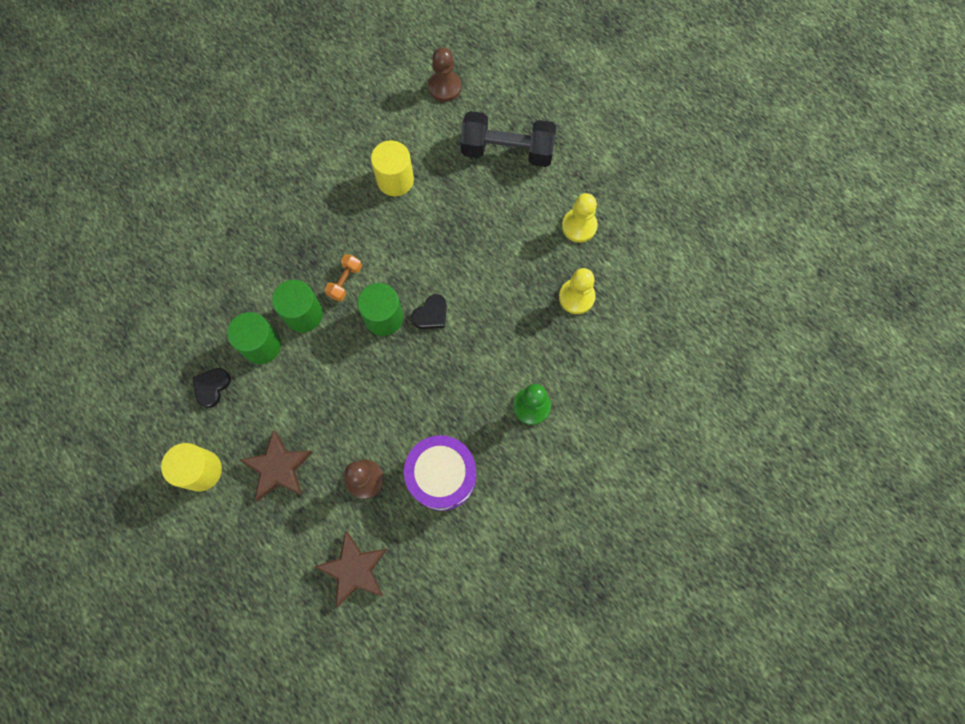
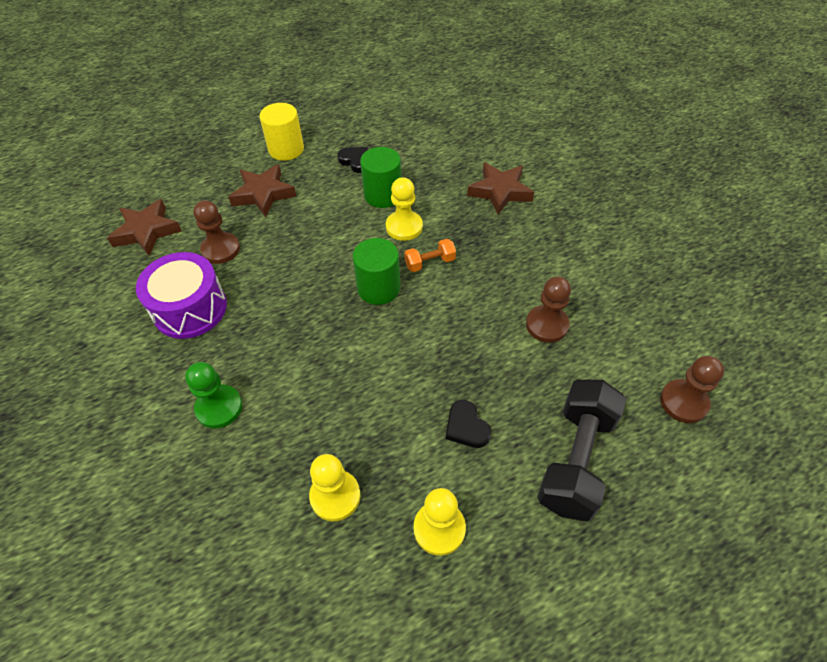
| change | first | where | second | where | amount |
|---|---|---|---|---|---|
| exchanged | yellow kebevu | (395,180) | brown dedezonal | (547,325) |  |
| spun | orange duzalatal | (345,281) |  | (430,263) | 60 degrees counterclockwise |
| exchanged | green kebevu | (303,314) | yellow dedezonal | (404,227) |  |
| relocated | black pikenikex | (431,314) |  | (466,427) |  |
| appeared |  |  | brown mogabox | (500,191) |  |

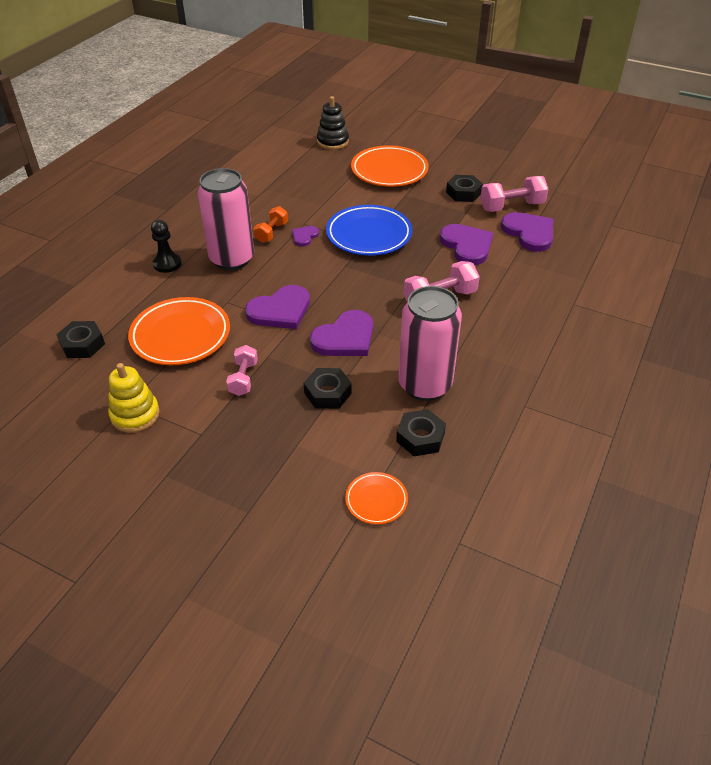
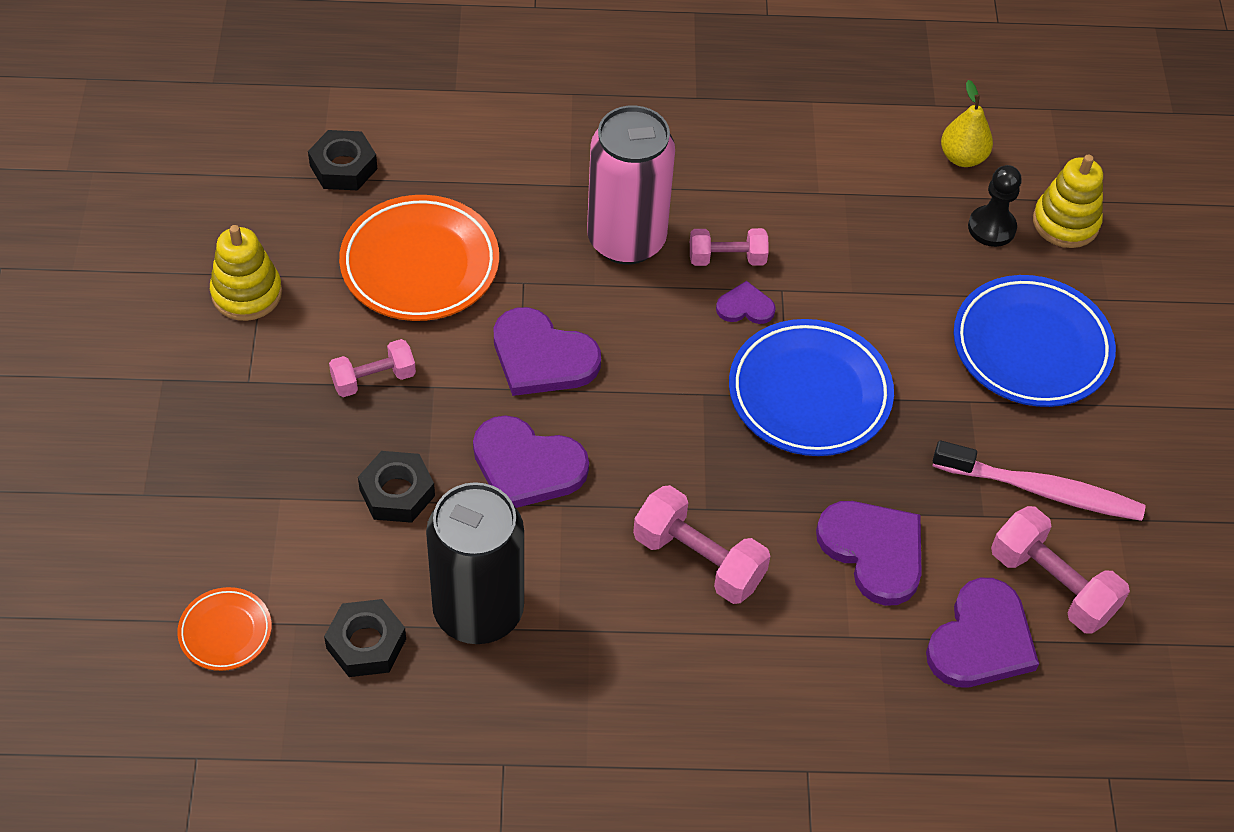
| change | first | where | second | where | amount |
|---|---|---|---|---|---|
| colour | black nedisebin | (332,142) | yellow nedisebin | (1065,222) |  |
| colour | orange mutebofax | (389,171) | blue mutebofax | (1031,347) |  |
| exchanged | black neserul | (463,193) | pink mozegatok | (1042,490) |  |
| colour | orange duzalatal | (271,233) | pink duzalatal | (727,258) |  |
| relocated | black dedezonal | (167,264) |  | (991,228) |  |
| spun | purple pikenikex | (467,246) |  | (874,551) | 75 degrees counterclockwise |
| colour | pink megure | (425,385) | black megure | (478,611) |  |
| appeared |  |  | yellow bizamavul | (962,157) |  |

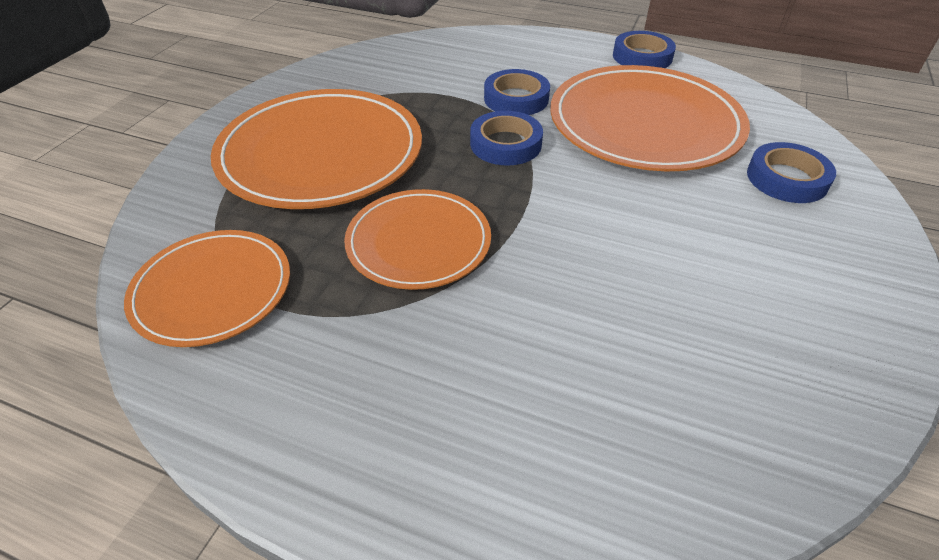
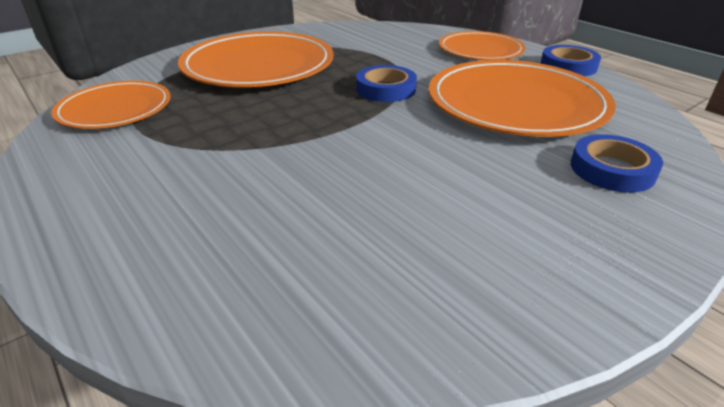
| change | first | where | second | where | amount |
|---|---|---|---|---|---|
| missing | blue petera | (516,98) |  |  |  |
| relocated | orange mutebofax | (418,242) |  | (480,50) |  |

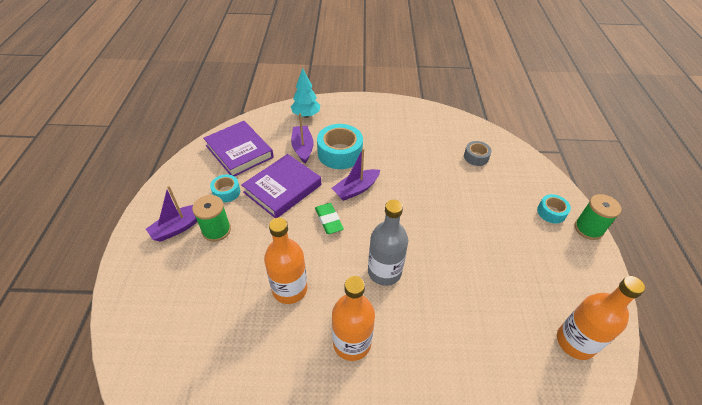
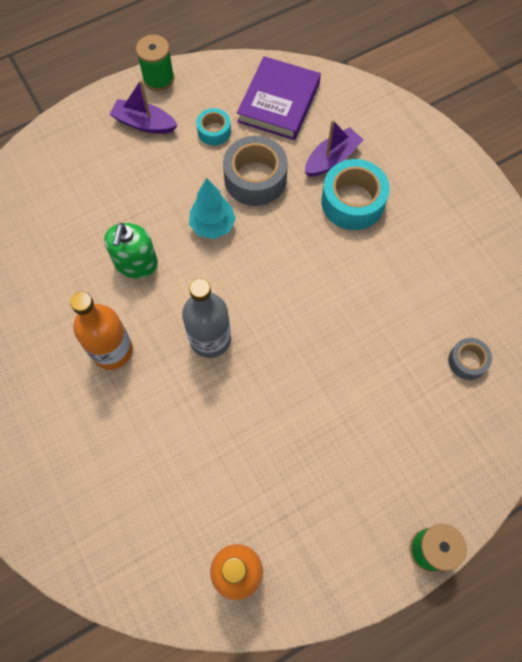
| change | first | where | second | where | amount |
|---|---|---|---|---|---|
| relocated | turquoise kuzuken | (306,115) |  | (213,225) |  |
| missing | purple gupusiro | (356,189) |  |  |  |
| exchanged | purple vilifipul | (282,188) | grey petera | (255,178) |  |
| missing | turquoise petera | (551,212) |  |  |  |
| relocated | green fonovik | (216,230) |  | (158,79) |  |
| missing | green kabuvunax | (329,220) |  |  |  |
| exchanged | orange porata | (289,289) | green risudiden | (136,263) |  |

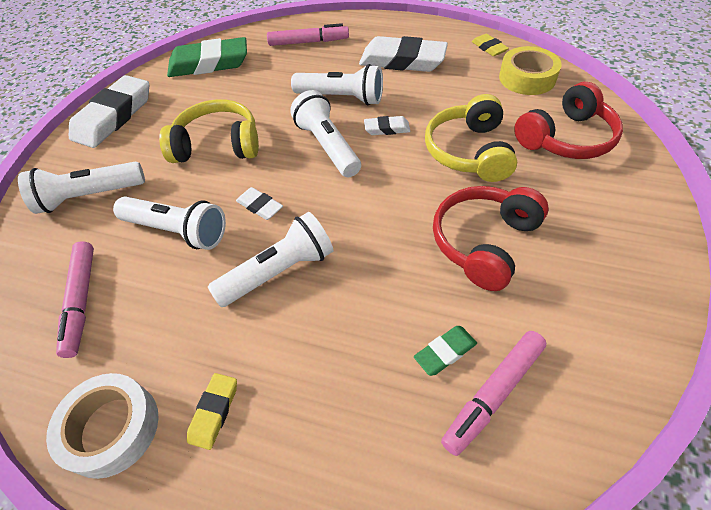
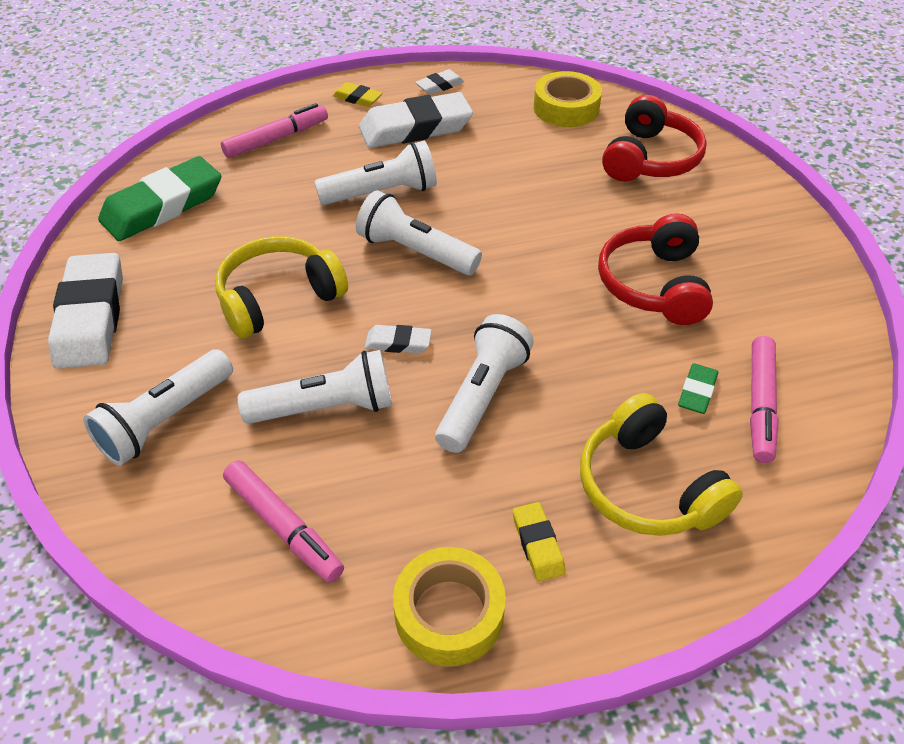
| change | first | where | second | where | amount |
|---|---|---|---|---|---|
| relocated | yellow kabuvunax | (489,48) |  | (357,98) |  |
| relocated | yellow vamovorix | (469,151) |  | (647,486) |  |
| relocated | white kabuvunax | (387,129) |  | (440,86) |  |
| colour | white petera | (112,428) | yellow petera | (449,613) |  |

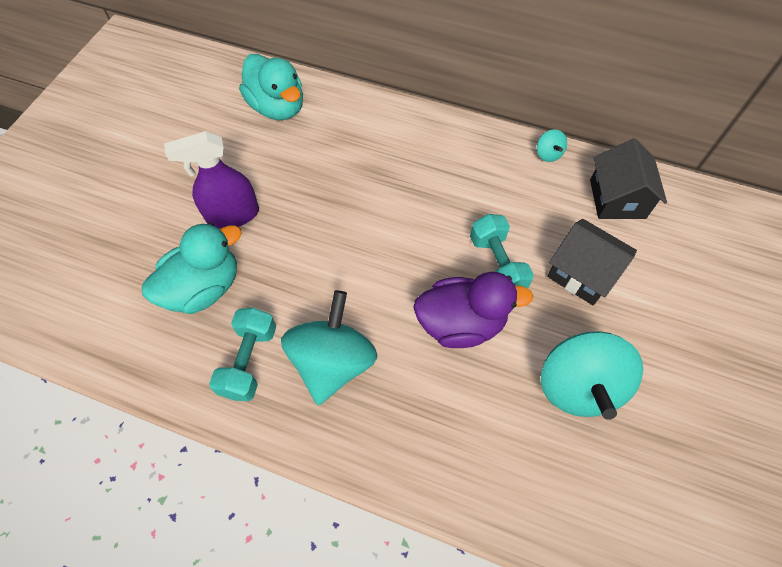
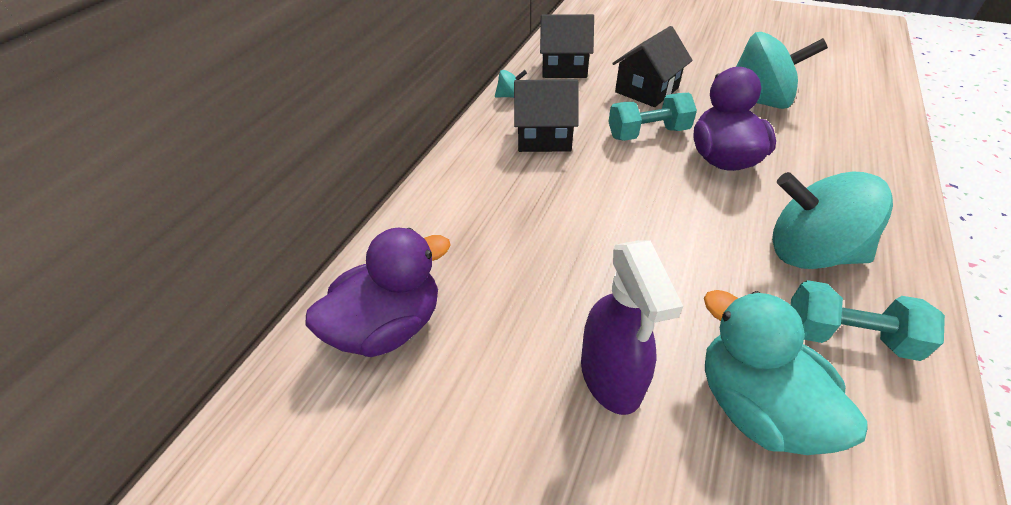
| change | first | where | second | where | amount |
|---|---|---|---|---|---|
| colour | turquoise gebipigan | (277,107) | purple gebipigan | (388,326) |  |
| appeared |  |  | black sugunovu | (544,136) |  |

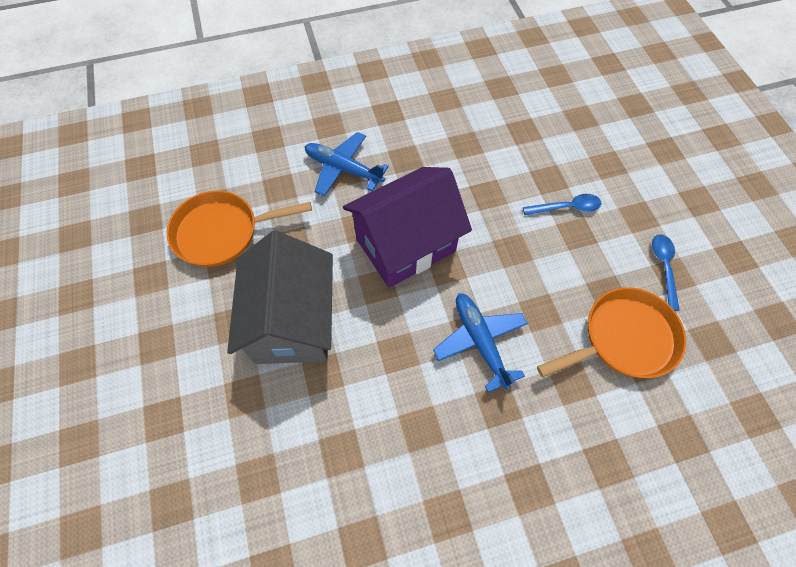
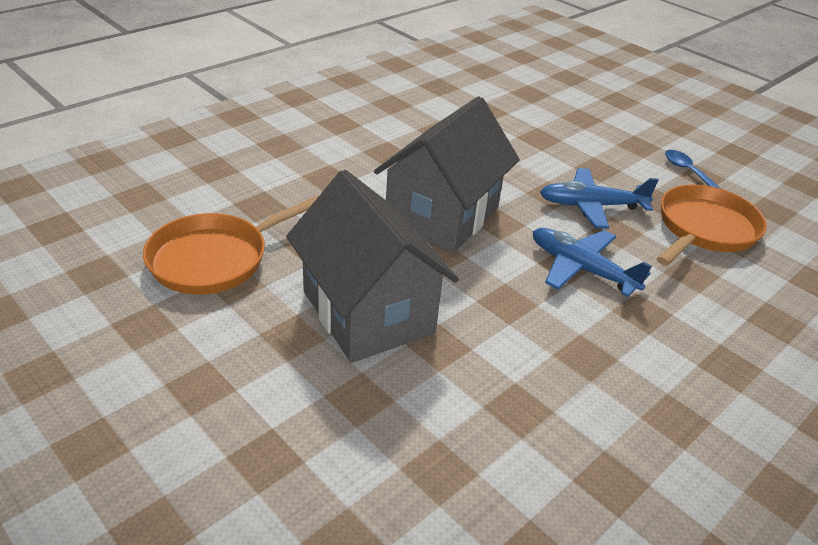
| change | first | where | second | where | amount |
|---|---|---|---|---|---|
| relocated | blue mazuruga | (343,169) |  | (591,206) |  |
| colour | purple sugunovu | (405,245) | grey sugunovu | (442,216) |  |
| missing | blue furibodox | (567,207) |  |  |  |

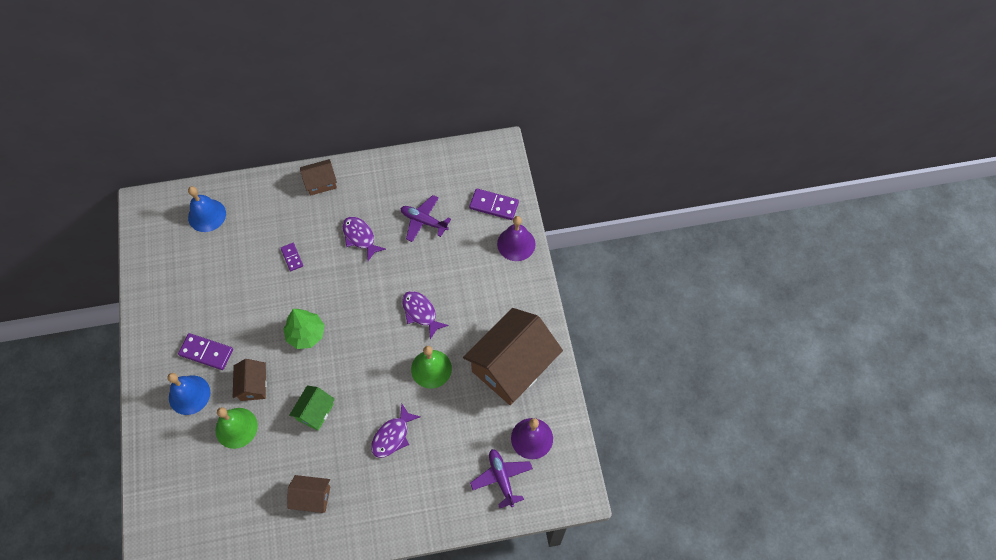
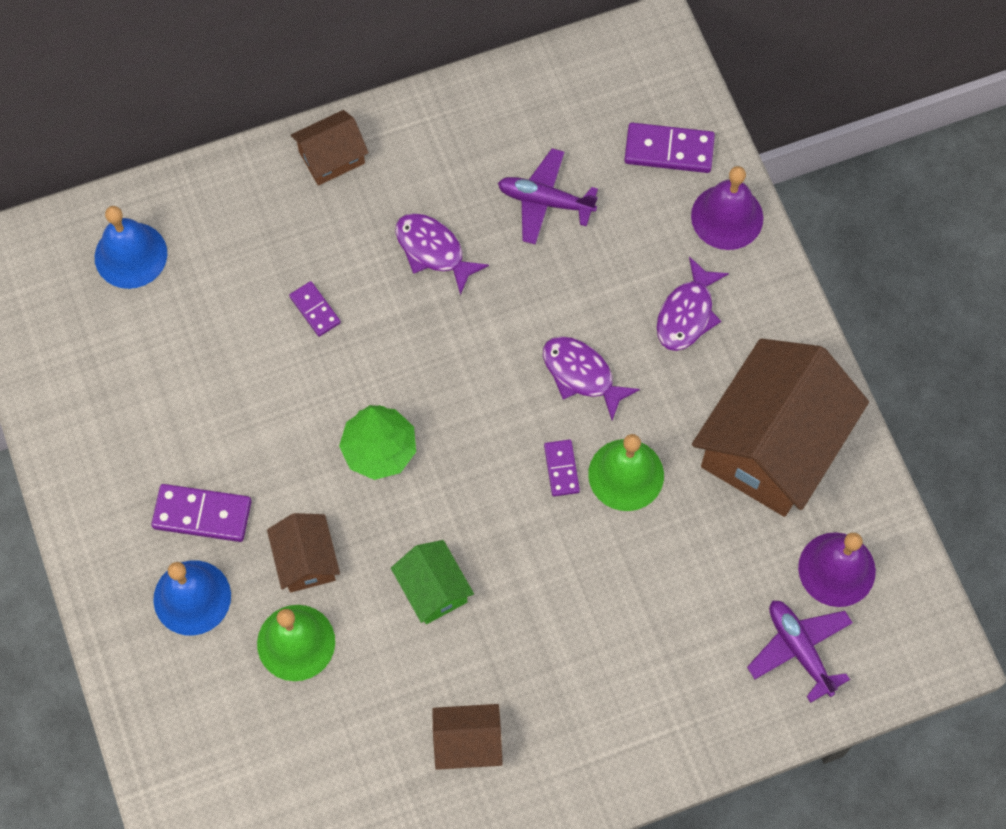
| change | first | where | second | where | amount |
|---|---|---|---|---|---|
| spun | green sugunovu | (315,412) |  | (433,589) | 45 degrees counterclockwise |
| relocated | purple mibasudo | (392,436) |  | (687,313) |  |
| appeared |  |  | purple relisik | (561,469) |  |

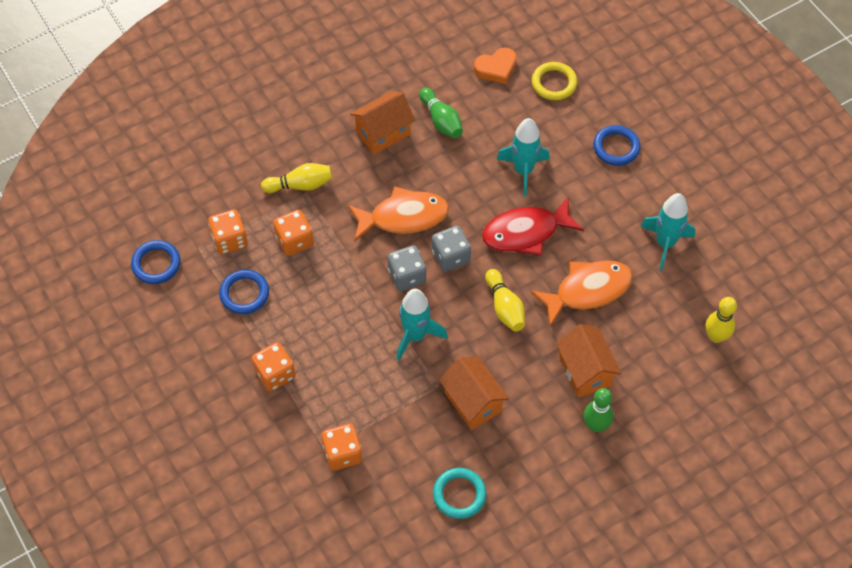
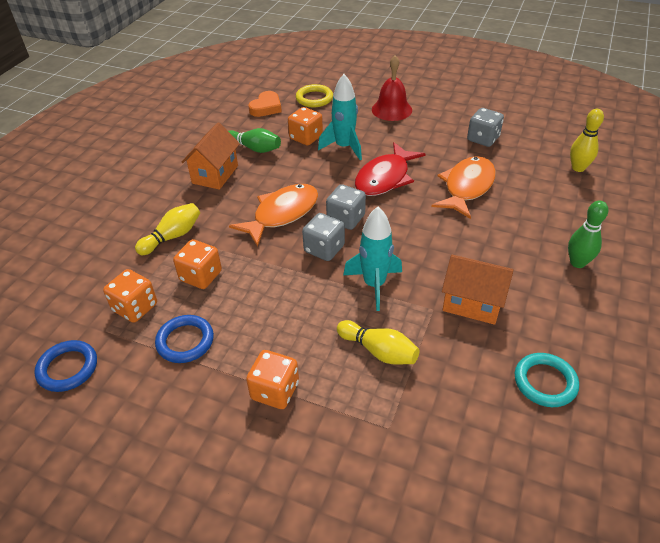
| change | first | where | second | where | amount |
|---|---|---|---|---|---|
| exchanged | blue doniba | (616,147) | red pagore | (391,109) |  |
| exchanged | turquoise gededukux | (665,243) | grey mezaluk | (483,139) |  |
| relocated | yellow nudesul | (505,307) |  | (379,351) |  |
| missing | orange sugunovu | (585,371) |  |  |  |
| relocated | orange mezaluk | (342,453) |  | (306,138) |  |

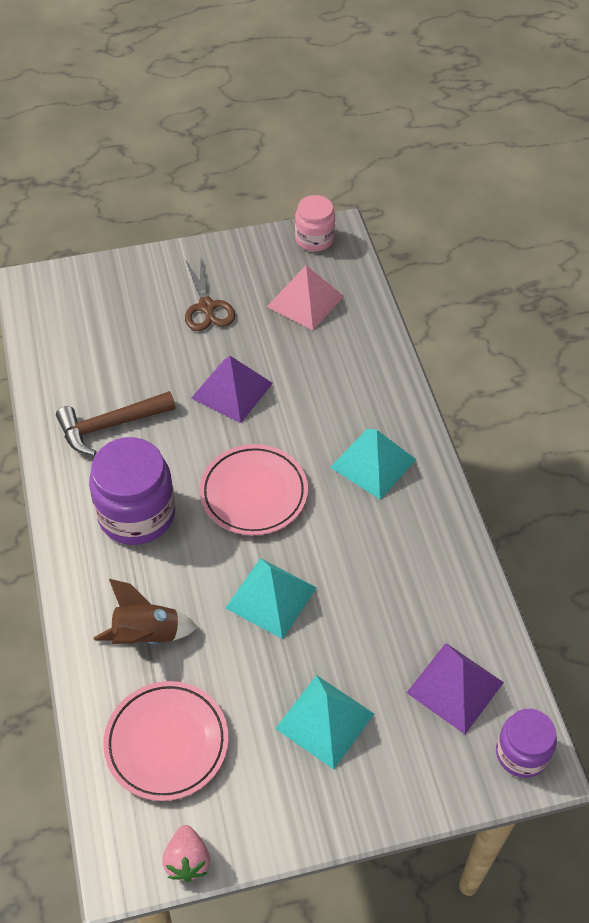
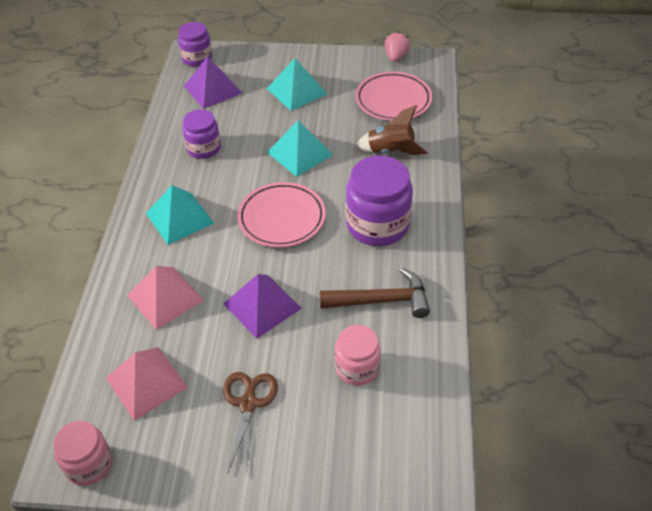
| change | first | where | second | where | amount |
|---|---|---|---|---|---|
| appeared |  |  | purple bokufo | (203,148) |  |
| appeared |  |  | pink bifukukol | (165,297) |  |
| appeared |  |  | pink bokufo | (357,367) |  |

